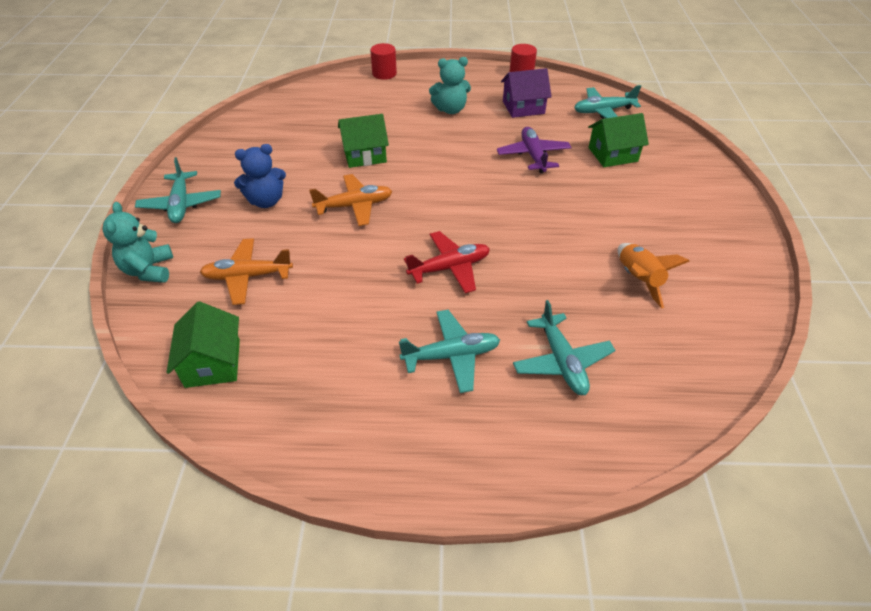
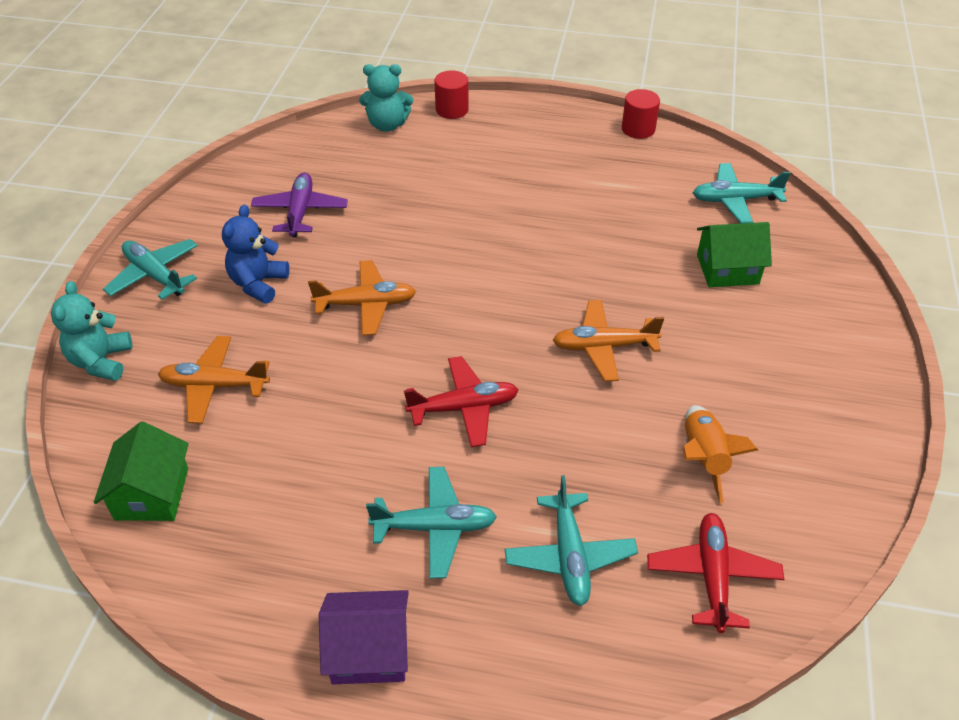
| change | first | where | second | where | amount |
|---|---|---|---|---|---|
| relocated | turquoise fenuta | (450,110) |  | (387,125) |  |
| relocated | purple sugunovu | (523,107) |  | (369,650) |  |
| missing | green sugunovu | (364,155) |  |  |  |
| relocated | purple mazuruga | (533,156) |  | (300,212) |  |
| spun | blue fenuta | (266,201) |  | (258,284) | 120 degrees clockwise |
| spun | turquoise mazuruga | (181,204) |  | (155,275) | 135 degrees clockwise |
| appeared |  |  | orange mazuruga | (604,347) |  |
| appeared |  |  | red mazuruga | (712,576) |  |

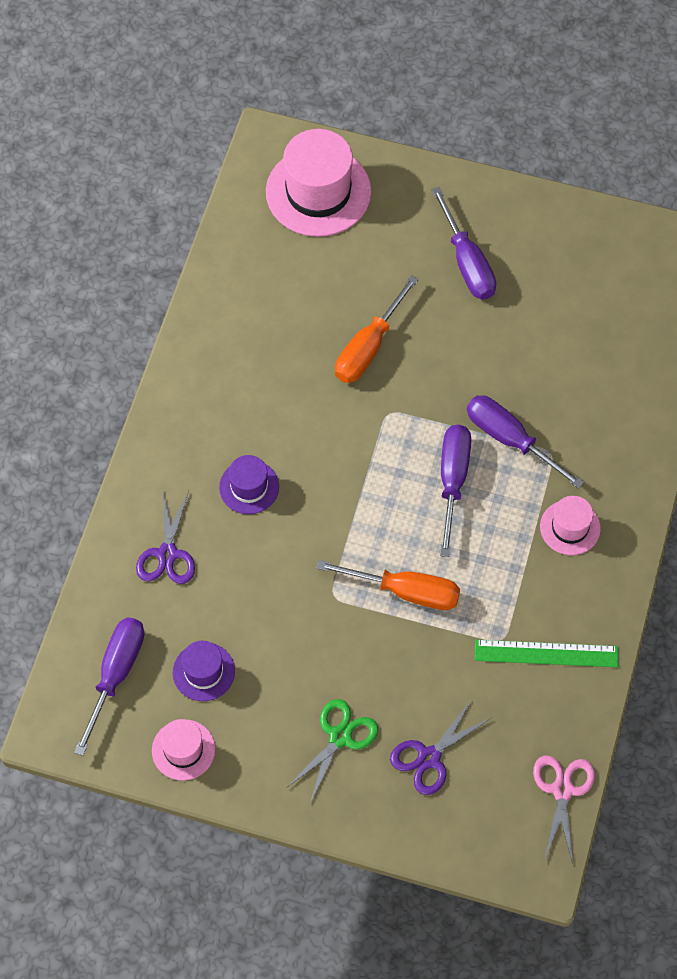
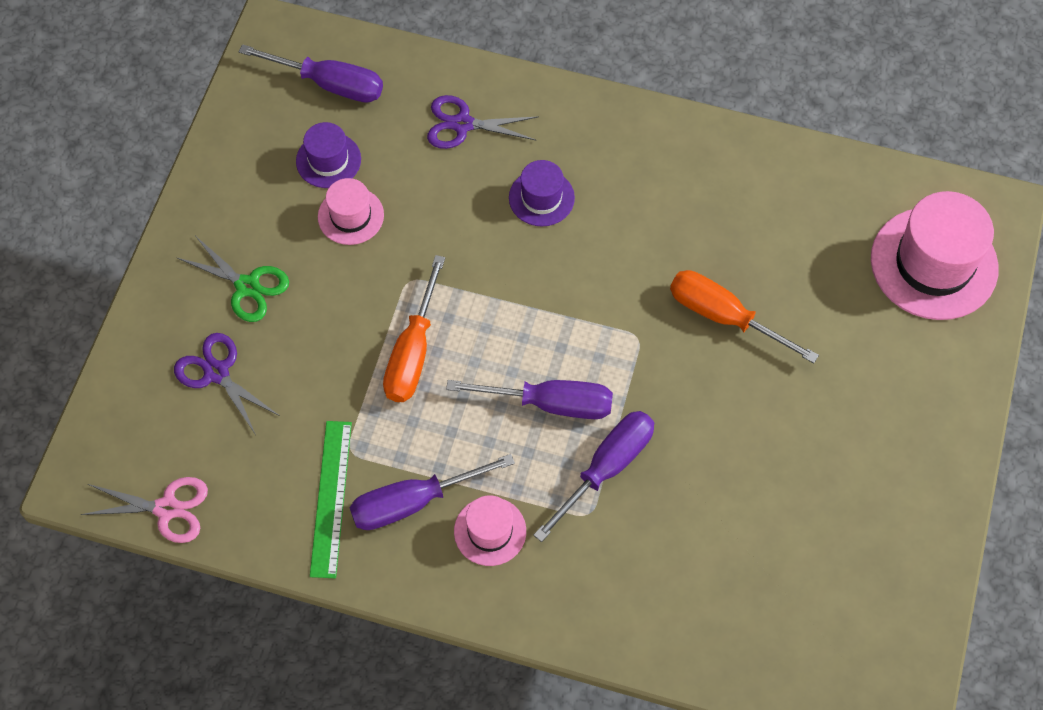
| change | first | where | second | where | amount |
|---|---|---|---|---|---|
| relocated | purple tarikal | (467,263) |  | (412,502) |  |
| relocated | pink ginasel | (183,750) |  | (350,216) |  |

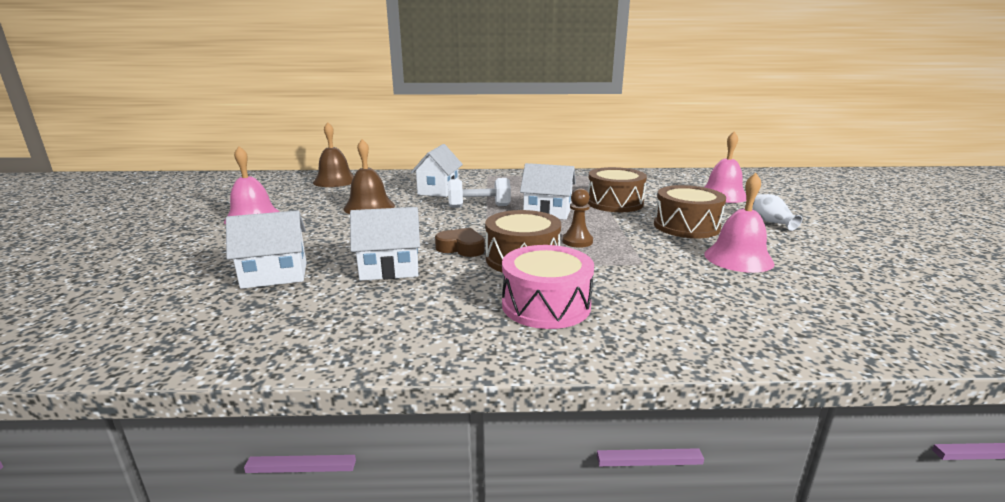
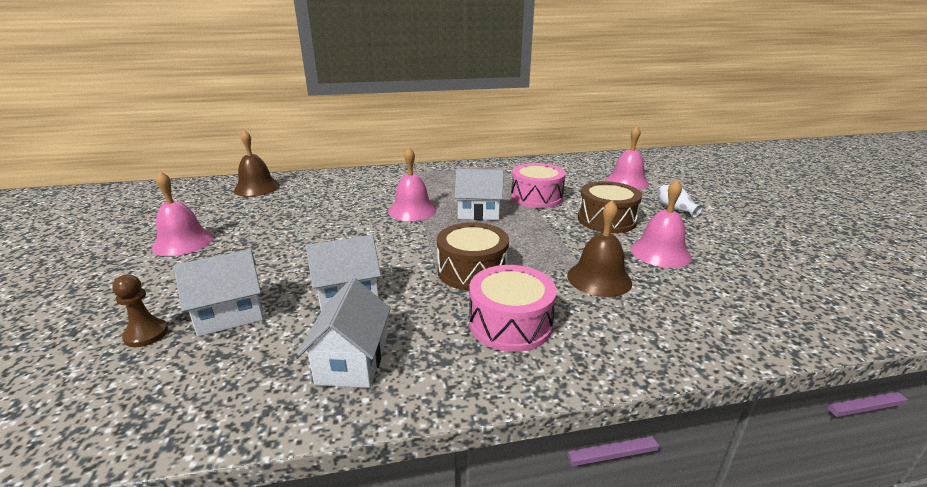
| change | first | where | second | where | amount |
|---|---|---|---|---|---|
| relocated | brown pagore | (369,207) |  | (599,279) |  |
| relocated | white sugunovu | (438,190) |  | (352,362) |  |
| colour | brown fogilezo | (614,203) | pink fogilezo | (536,197) |  |
| exchanged | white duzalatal | (479,206) | pink pagore | (412,210) |  |
| relocated | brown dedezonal | (577,241) |  | (146,334) |  |
| missing | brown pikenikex | (461,248) |  |  |  |

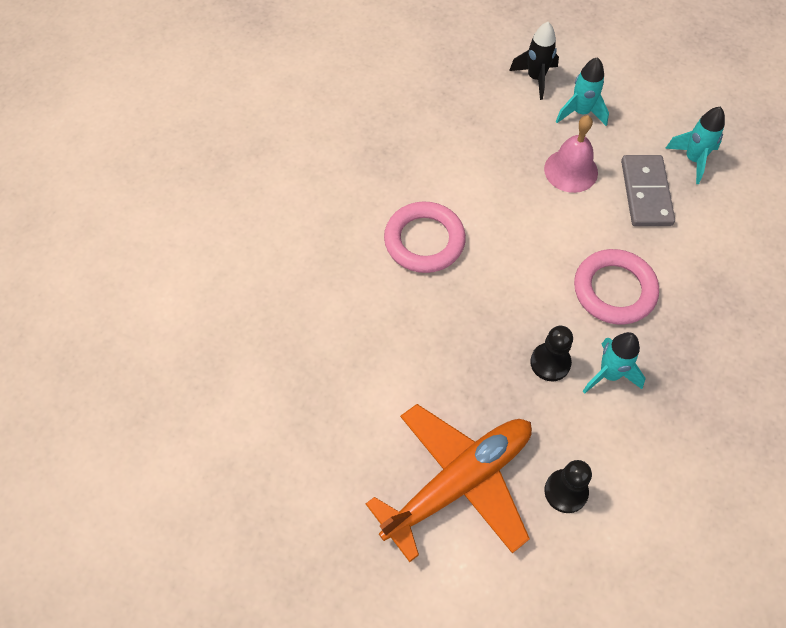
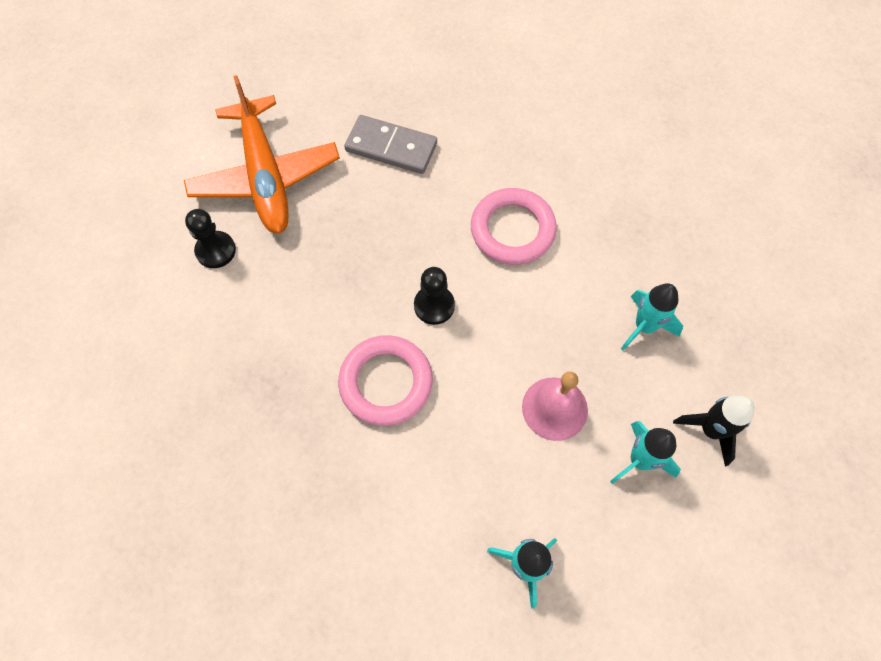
| change | first | where | second | where | amount |
|---|---|---|---|---|---|
| relocated | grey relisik | (645,193) |  | (391,147) |  |
| relocated | black dedezonal | (550,363) |  | (434,306) |  |
| relocated | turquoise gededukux | (609,374) |  | (644,326) |  |

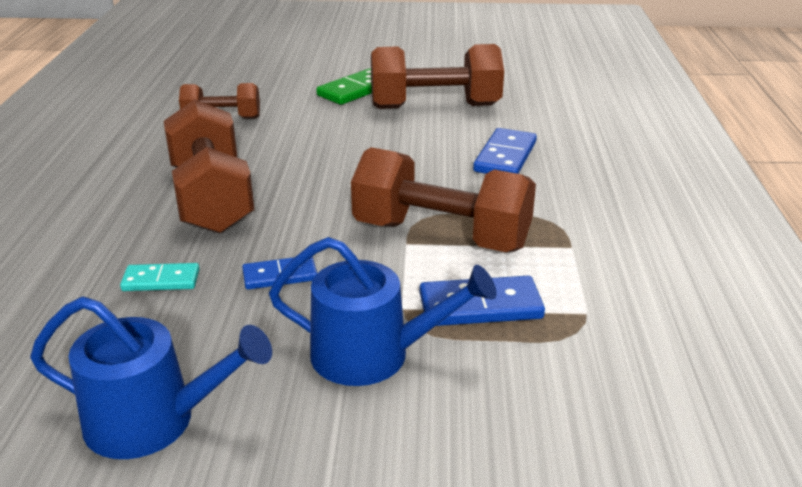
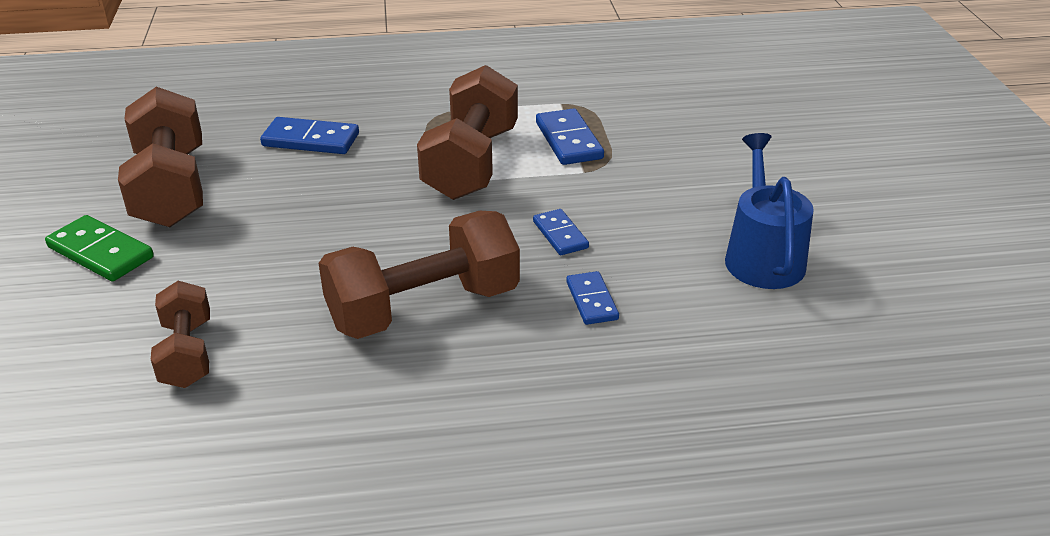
| change | first | where | second | where | amount |
|---|---|---|---|---|---|
| missing | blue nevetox | (372,355) |  |  |  |
| colour | turquoise relisik | (161,280) | blue relisik | (592,301) |  |

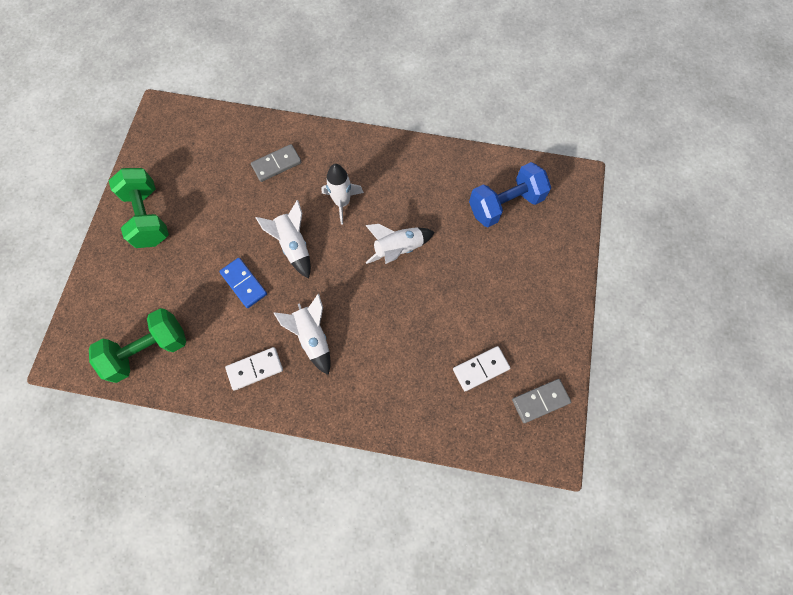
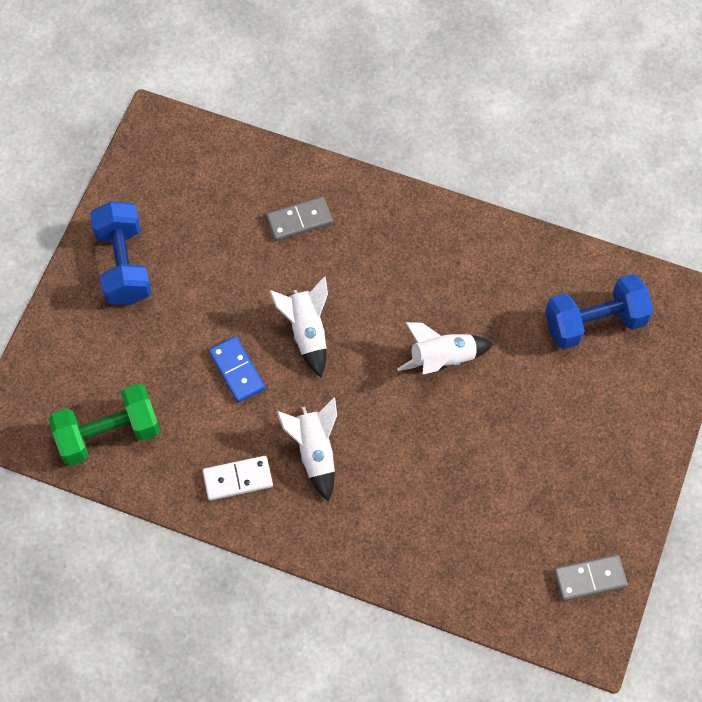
| change | first | where | second | where | amount |
|---|---|---|---|---|---|
| missing | white gededukux | (342,202) |  |  |  |
| colour | green duzalatal | (148,217) | blue duzalatal | (124,264) |  |
| missing | white relisik | (481,369) |  |  |  |

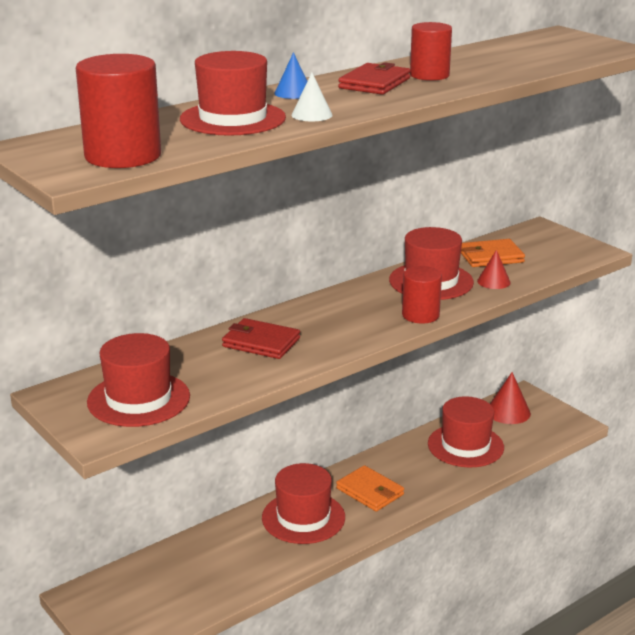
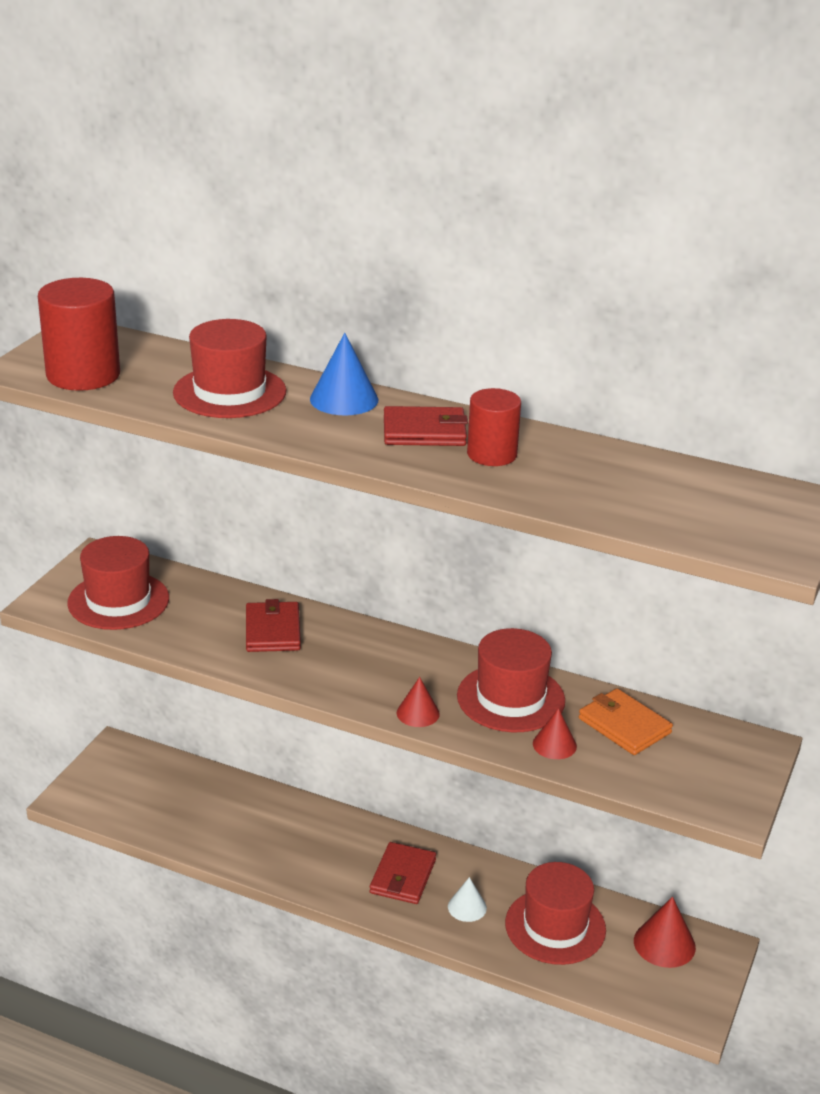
| change | first | where | second | where | amount |
|---|---|---|---|---|---|
| size | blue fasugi | (293,93) |  | (344,399) | x1.55 |
| relocated | white fasugi | (312,115) |  | (467,907) |  |
| exchanged | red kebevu | (420,315) | red fasugi | (418,713) |  |
| missing | red ginasel | (303,517) |  |  |  |
| colour | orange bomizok | (370,491) | red bomizok | (403,876) |  |

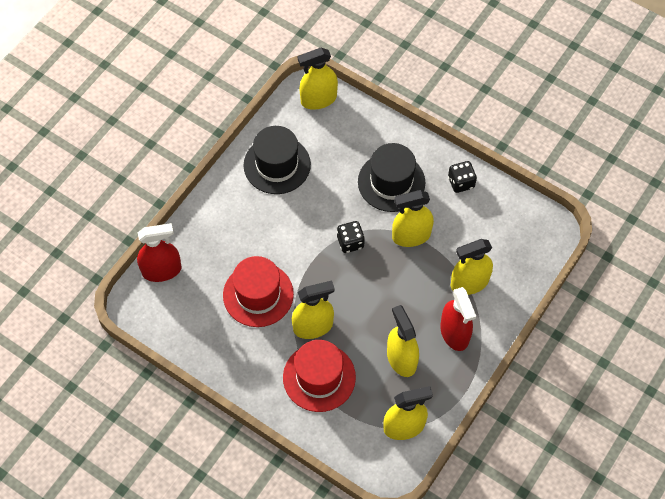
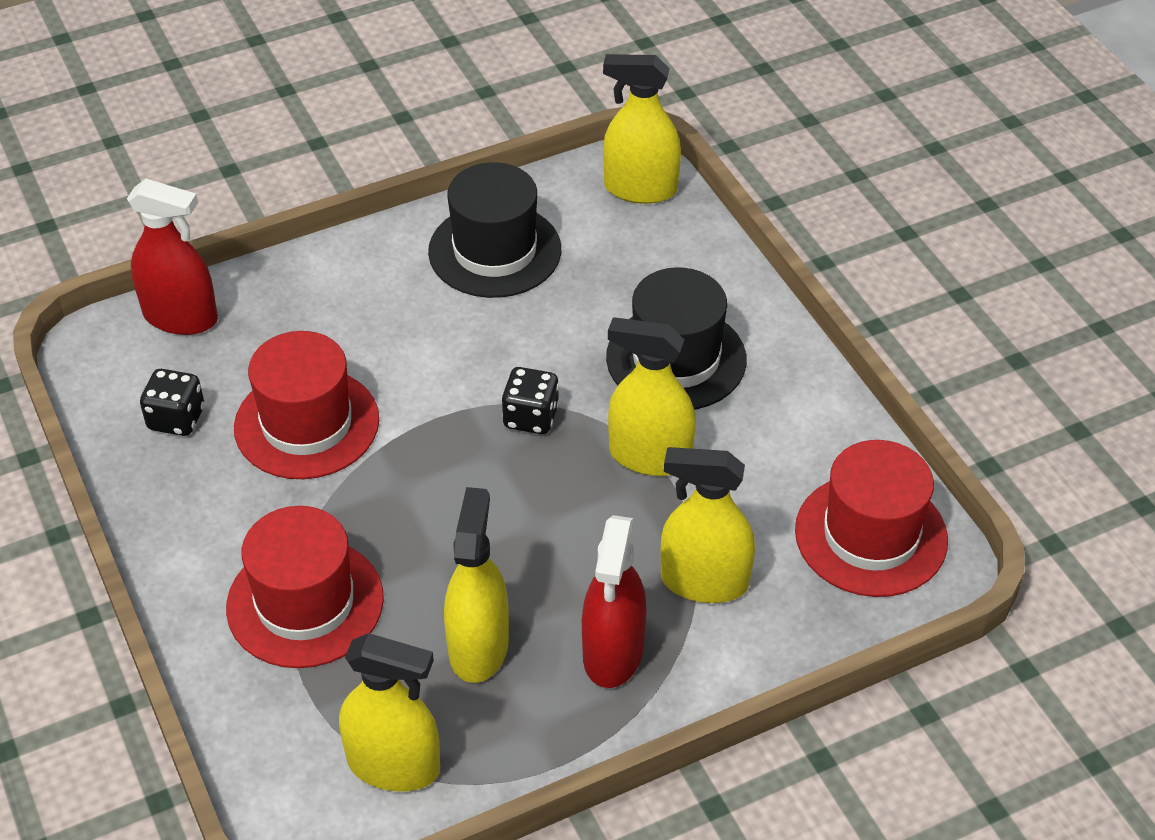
| change | first | where | second | where | amount |
|---|---|---|---|---|---|
| relocated | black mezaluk | (461,182) |  | (176,419) |  |
| missing | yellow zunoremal | (313,326) |  |  |  |
| appeared |  |  | red ginasel | (871,535) |  |

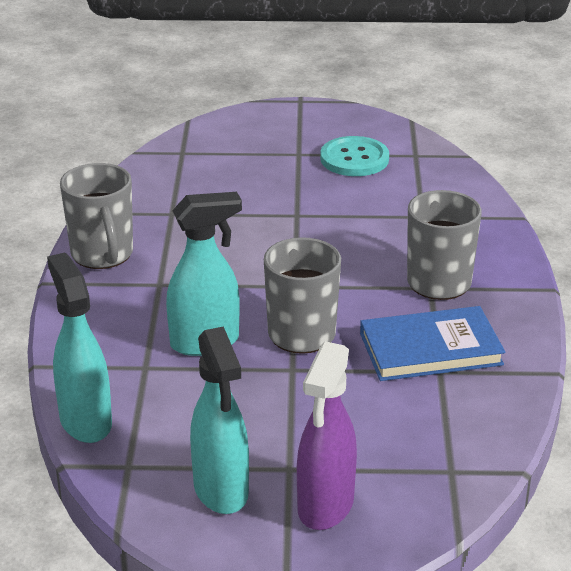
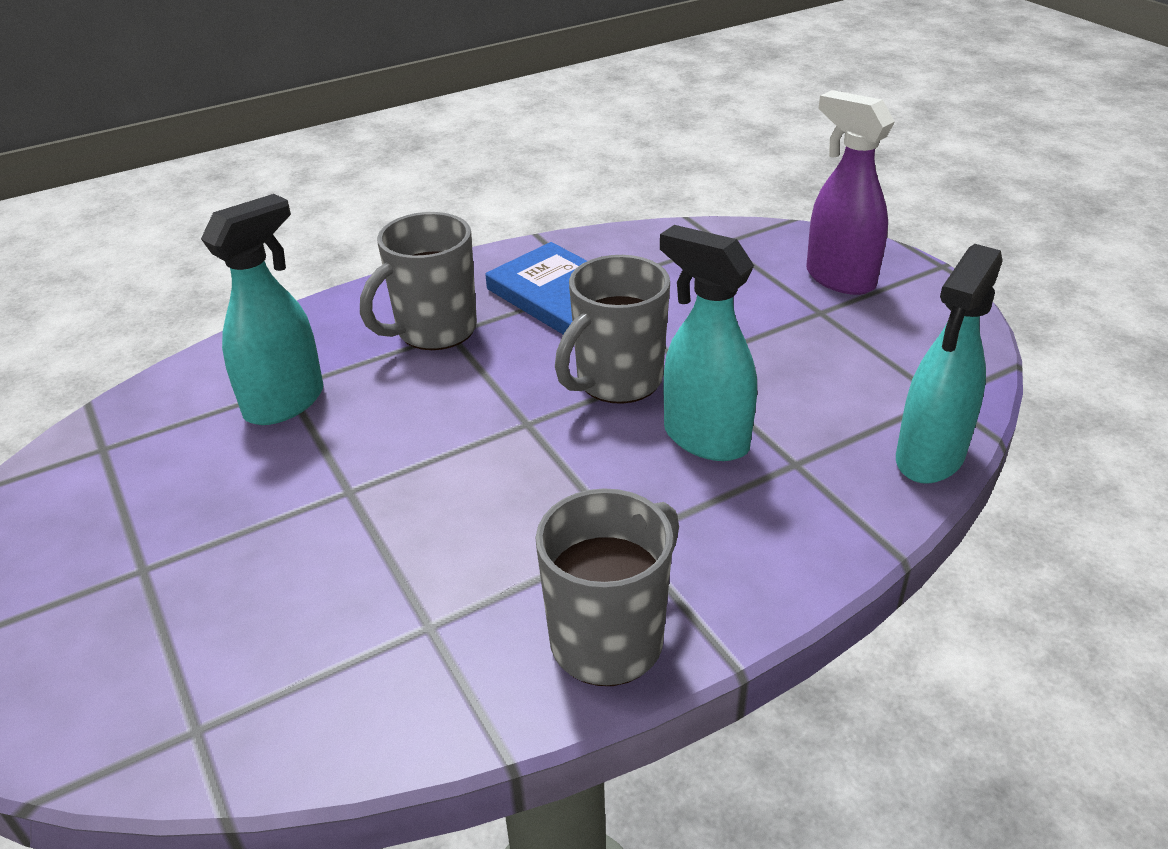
| change | first | where | second | where | amount |
|---|---|---|---|---|---|
| missing | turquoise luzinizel | (354,159) |  |  |  |
| relocated | turquoise zunoremal | (221,491) |  | (285,402) |  |
| spun | purple zunoremal | (325,506) |  | (839,279) | 120 degrees counterclockwise |

